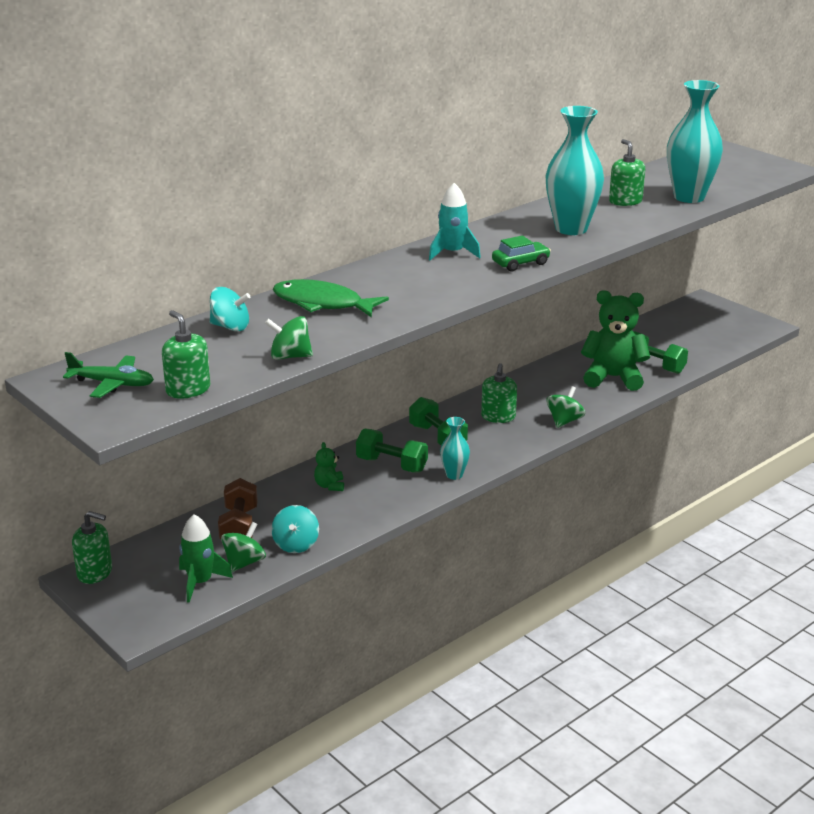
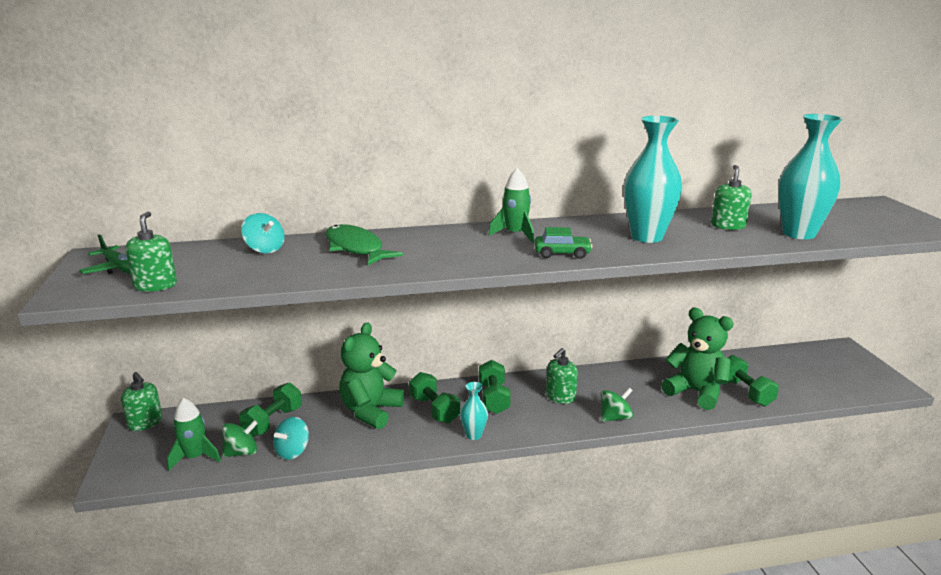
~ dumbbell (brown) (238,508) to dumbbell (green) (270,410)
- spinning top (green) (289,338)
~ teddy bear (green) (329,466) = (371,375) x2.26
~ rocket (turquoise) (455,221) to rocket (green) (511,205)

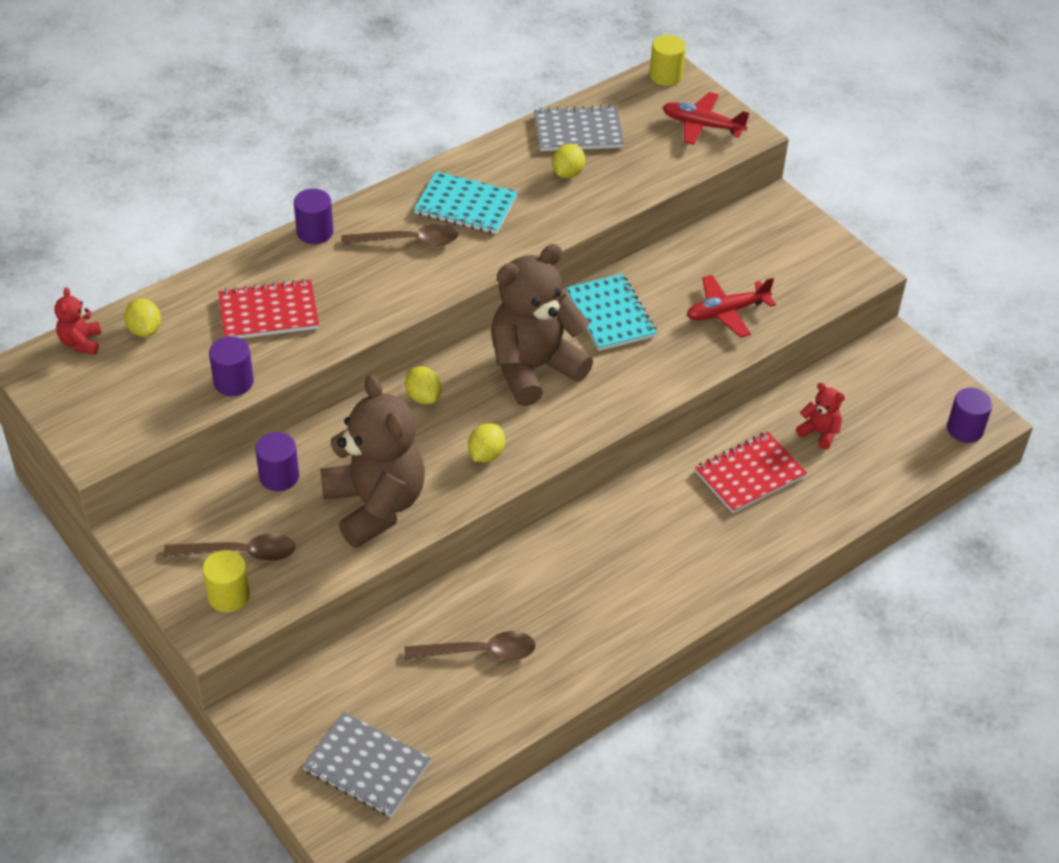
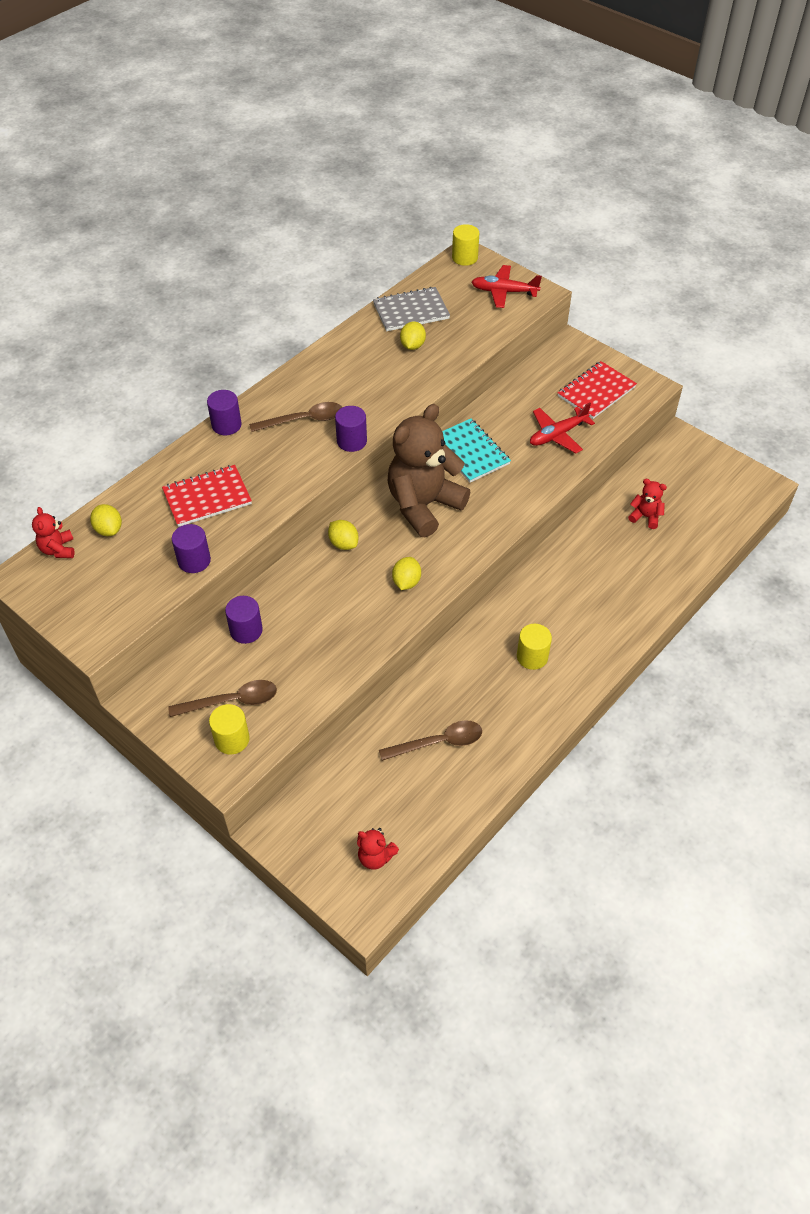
~ notebook (grey) (366,764) to teddy bear (red) (378,849)
- teddy bear (brown) (372,461)
- notebook (turquoise) (466,202)
~ notebook (red) (751,472) to (597,390)
~ cylinder (purple) (970,415) to (351,429)
+ cylinder (yellow) (534,647)

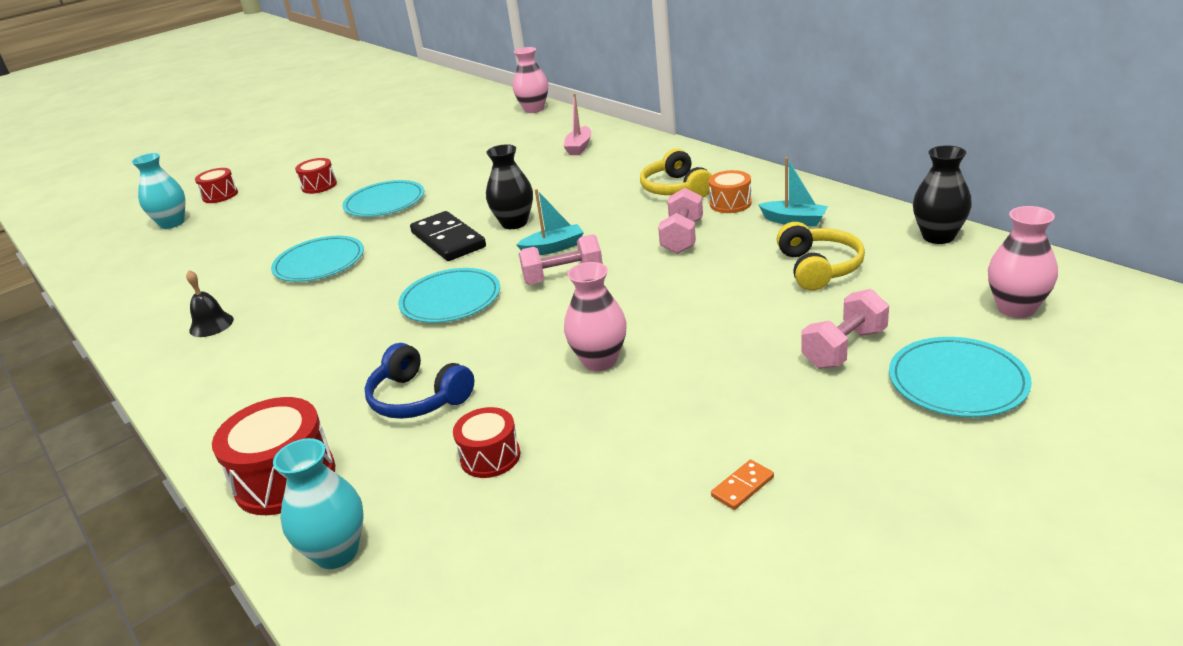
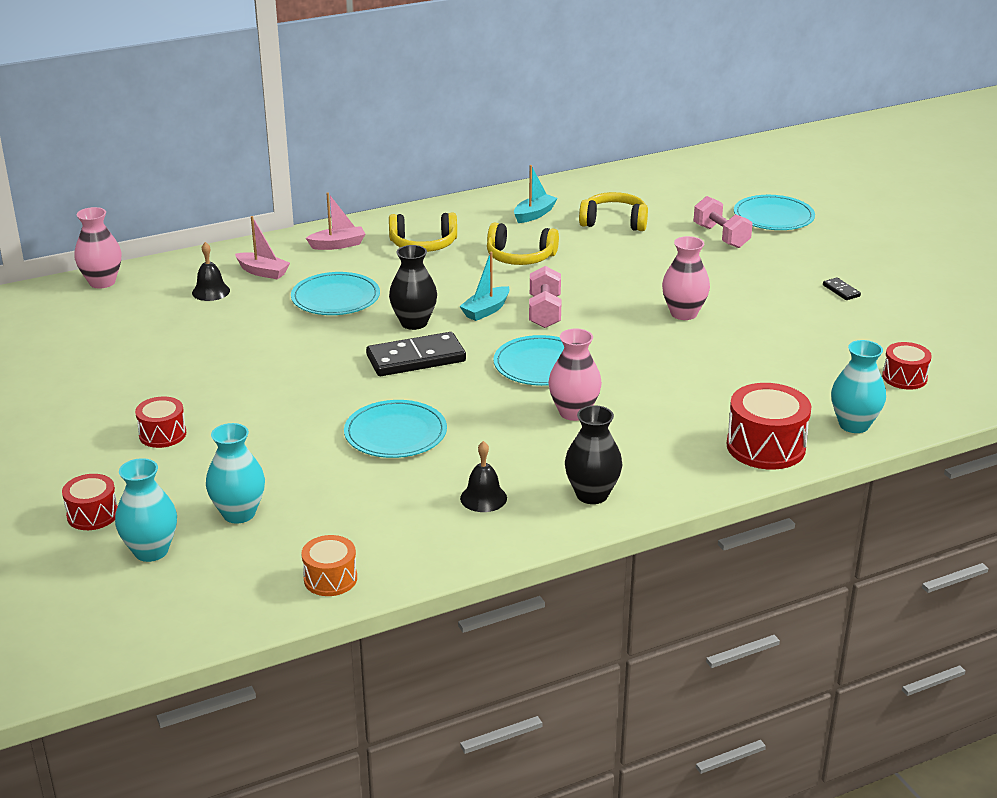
~ plate (turquoise) (383,198) to (335,293)
- headphones (blue) (419,381)
~ drum (red) (486,442) to (907,366)
~ boat (turquoise) (550,222) = (485,286) 135 degrees counterclockwise
~ dumbbell (pink) (680,221) to headphones (yellow) (523,244)
~ drum (orange) (730,191) to (329,565)
~ domino (orange) (742,485) to domino (black) (842,288)
~ vase (black) (942,194) to (593,454)
~ vase (pink) (1023,262) to (575,374)
+ bell (black) (211,271)
+ vase (turquoise) (235,473)
+ boat (pink) (335,221)

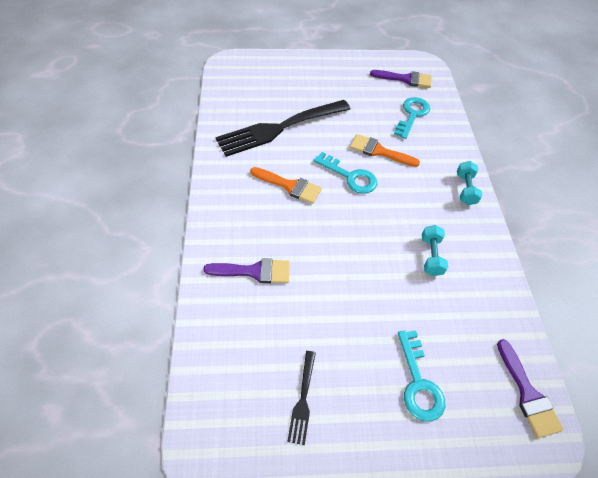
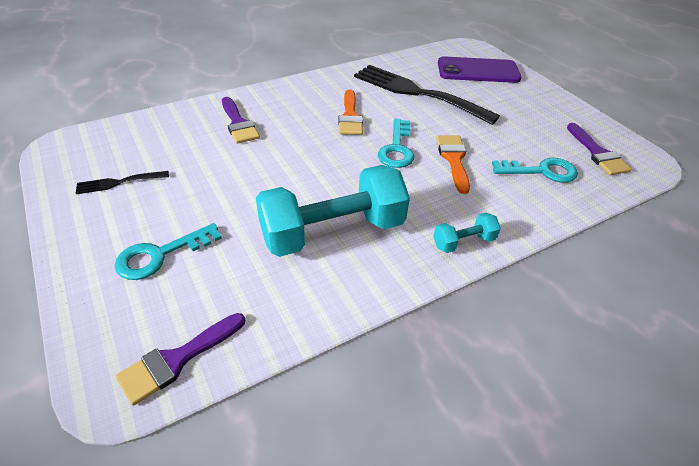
~ dumbbell (turquoise) (435,250) = (333,211) x2.25
+ phone (purple) (480,69)

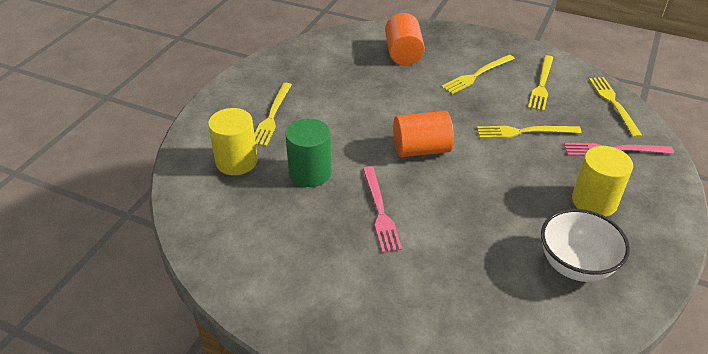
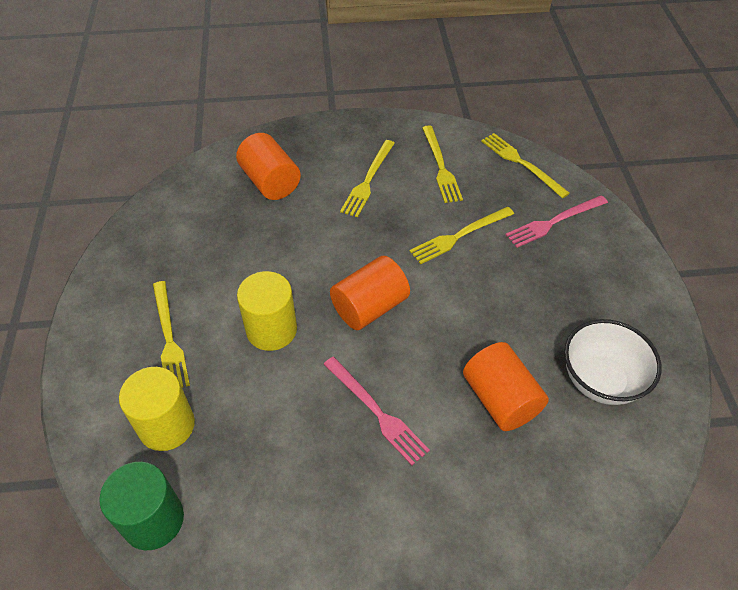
~ cylinder (green) (308,153) to (141,506)
~ cylinder (yellow) (602,181) to (267,311)
+ cylinder (orange) (506,386)

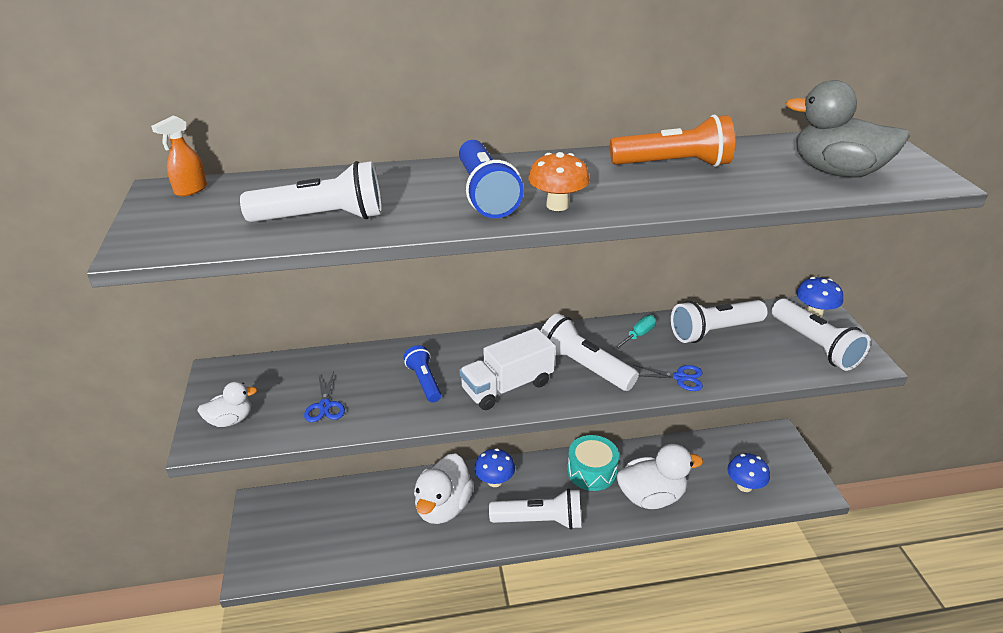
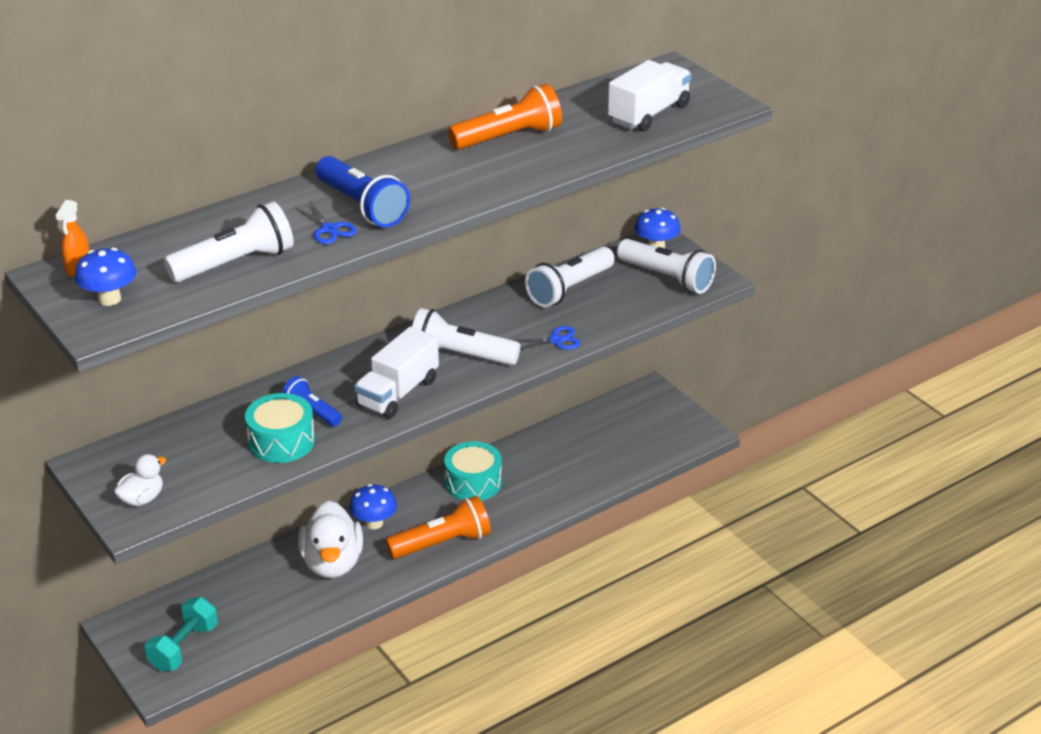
~ scissors (blue) (324,397) to (326,222)
~ flashlight (white) (535,509) to flashlight (orange) (438,527)
- mushroom (orange) (559,181)
- screwdriver (turquoise) (634,332)
- duck (white) (660,476)
~ mushroom (blue) (748,472) to (105,277)
~ duck (grey) (848,129) to truck (white) (650,96)
+ dumbbell (turquoise) (181,634)
+ drum (turquoise) (280,428)

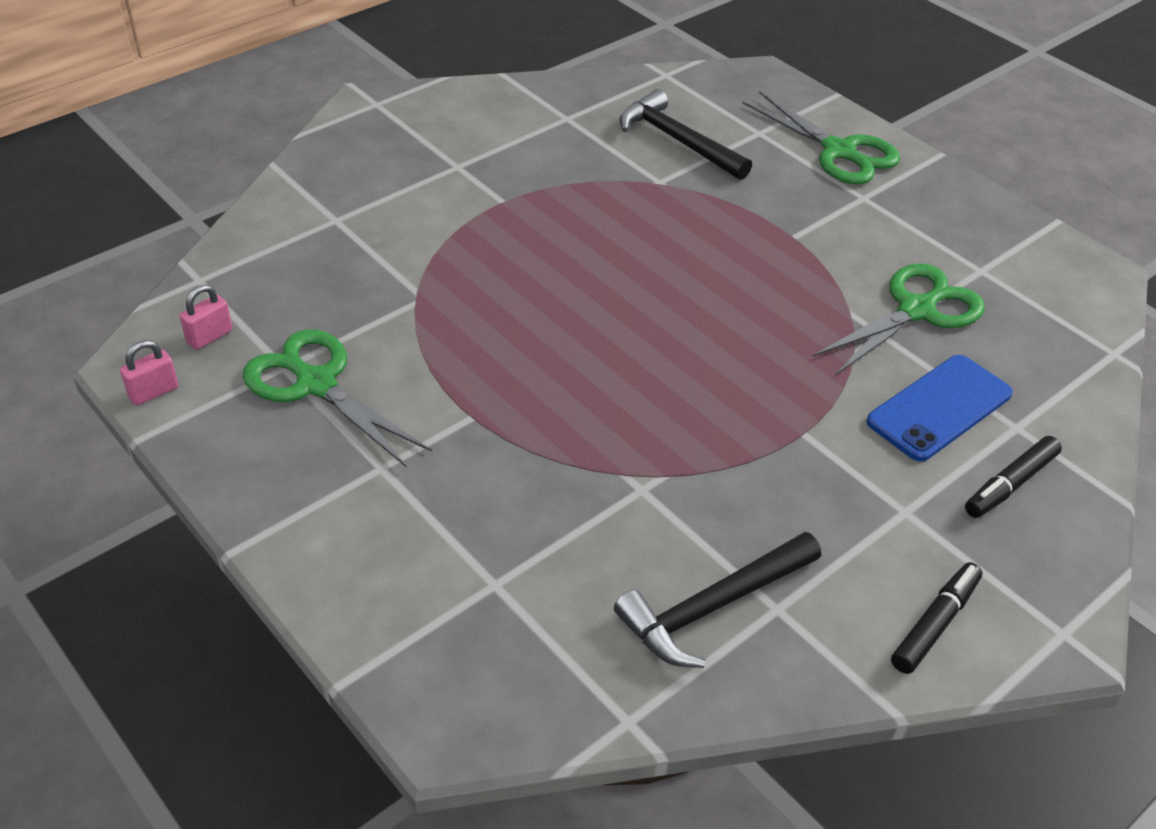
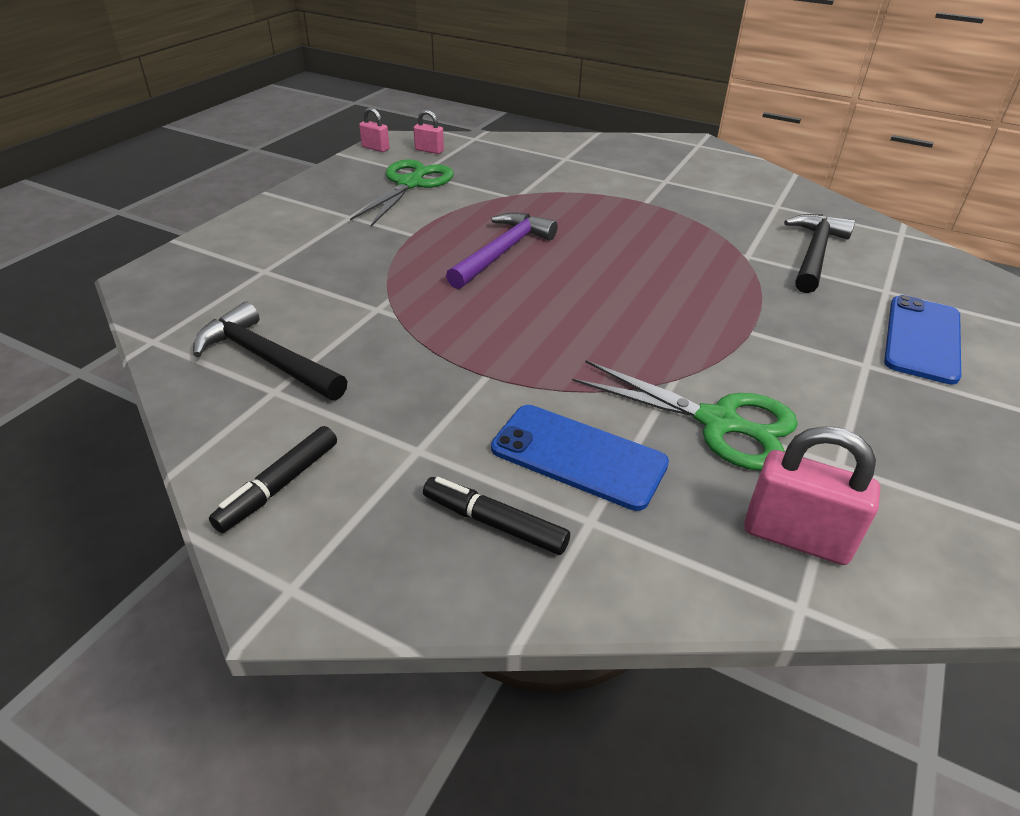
~ scissors (green) (821,137) to phone (blue) (922,340)
~ marker (black) (936,618) = (273,479) 105 degrees clockwise
+ hammer (purple) (502,251)
+ padlock (pink) (812,495)

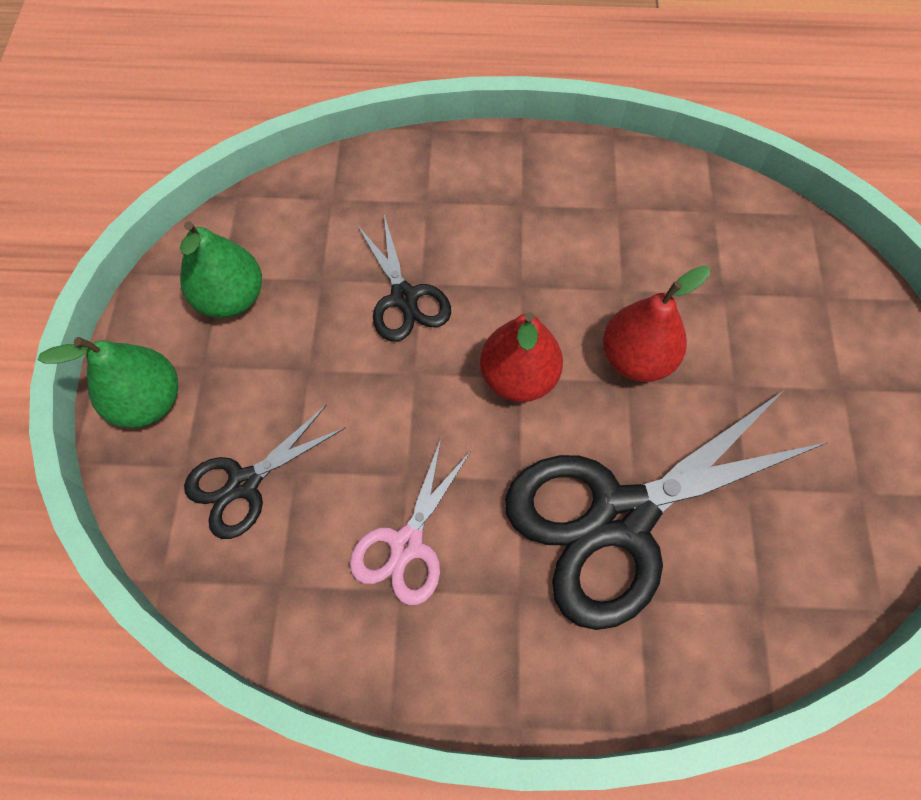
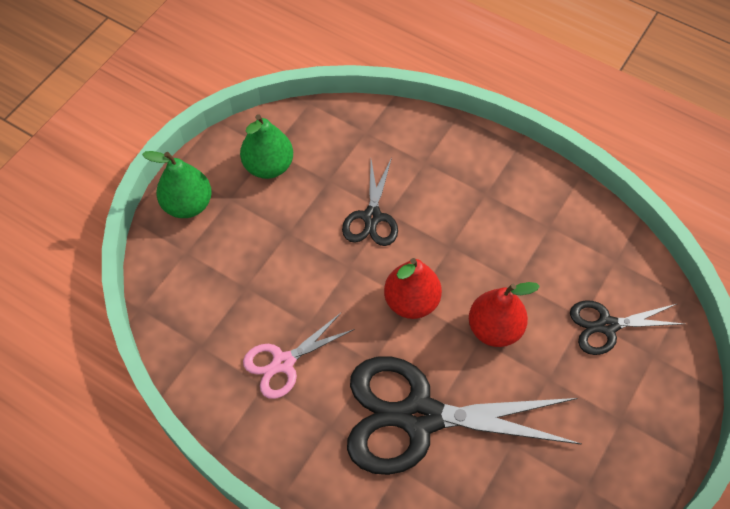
~ scissors (black) (265,471) to (627,327)

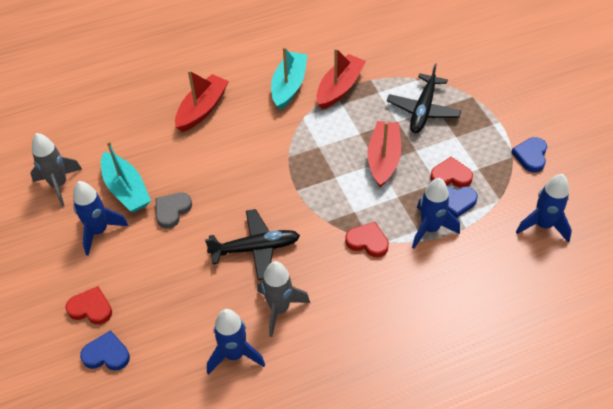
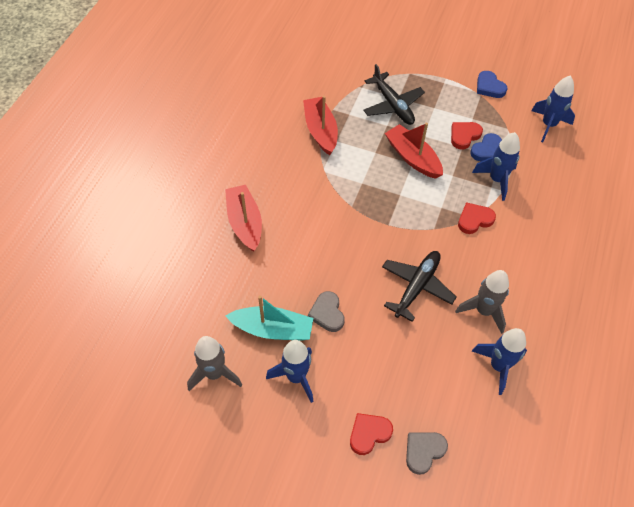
~ heart (blue) (105,350) to heart (grey) (427,453)
- boat (turquoise) (289,78)

